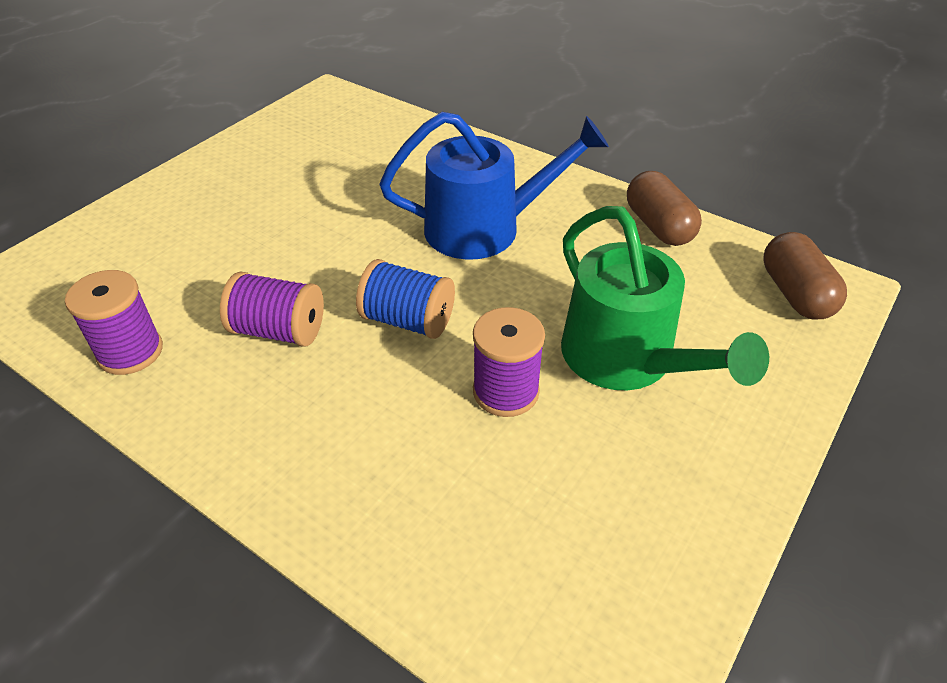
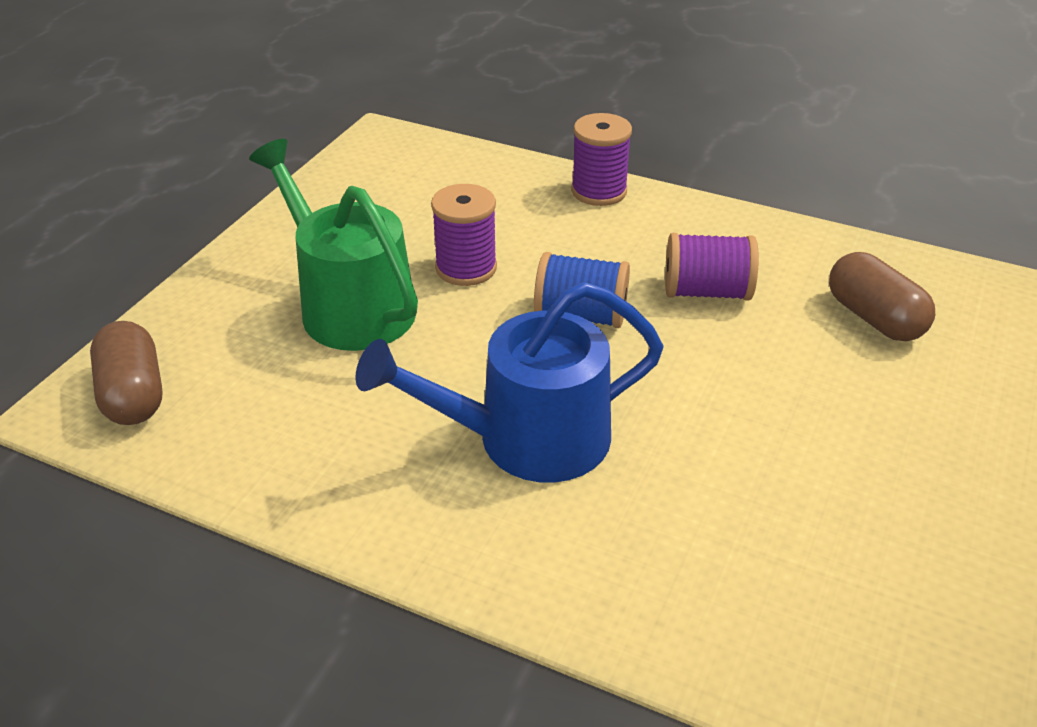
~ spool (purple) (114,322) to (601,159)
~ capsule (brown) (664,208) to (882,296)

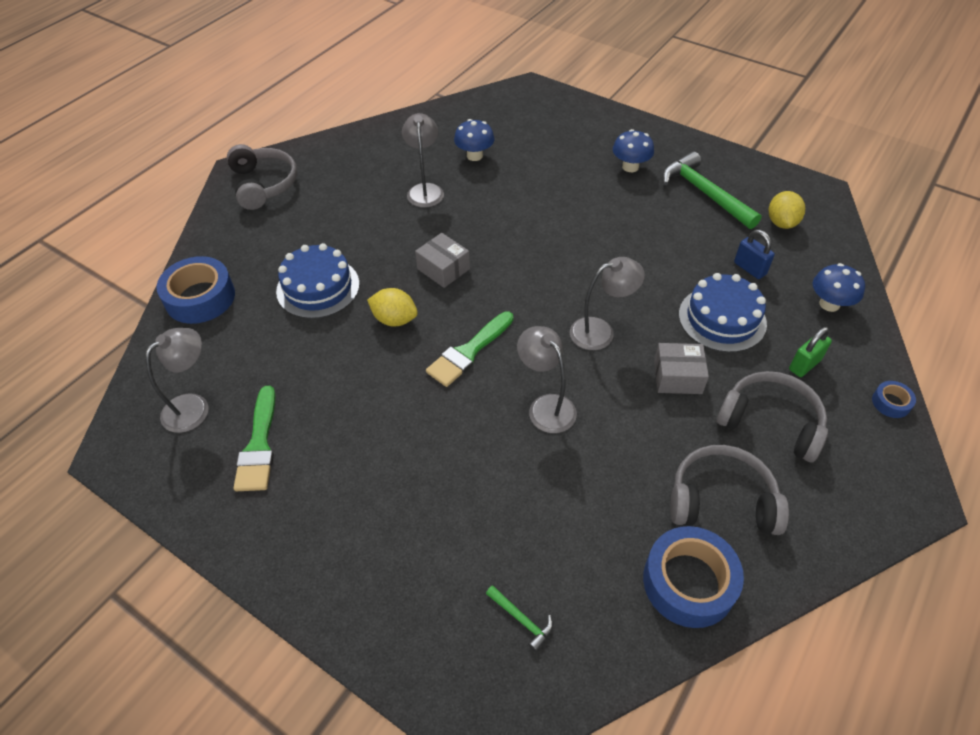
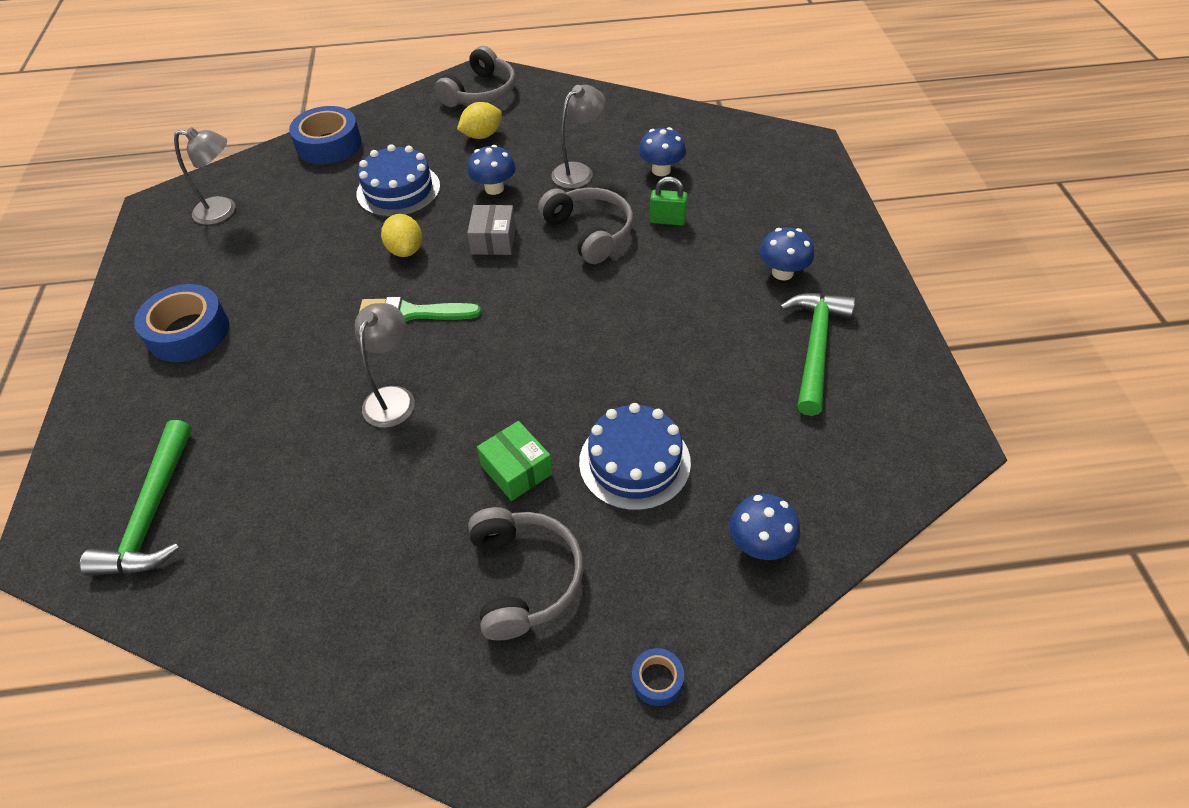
- brush (green) (255,438)
~ hammer (green) (519,618) = (136,498) x2.26
- lamp (grey) (607,303)
~ tape (blue) (693,577) to (181,323)
~ box (grey) (681,368) to box (green) (515,461)
~ headphones (grey) (729,490) to (585,226)
- padlock (blue) (754,254)
~ lemon (yellow) (787,210) to (479,120)
~ padlock (green) (810,352) to (669,201)
+ mushroom (blue) (492,170)

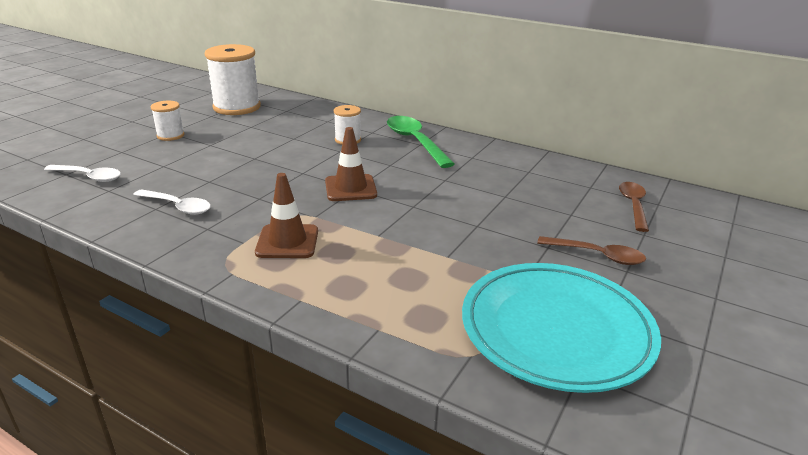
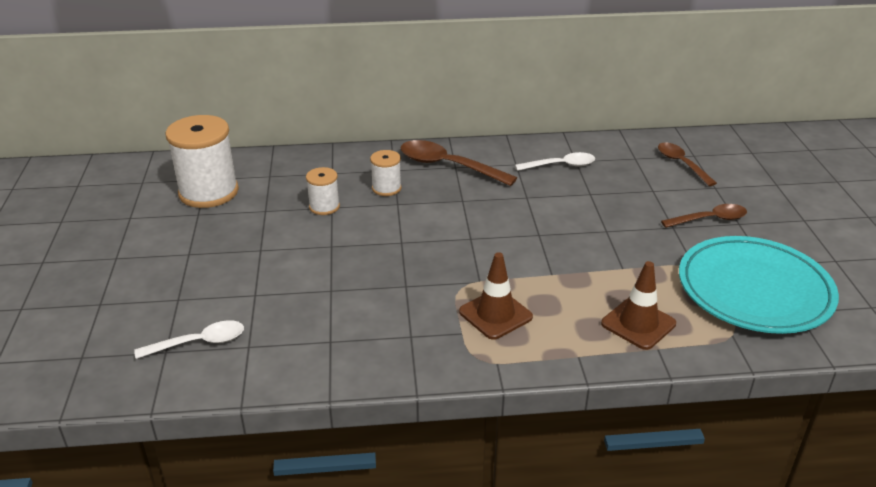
~ spoon (white) (172,202) to (555,161)
~ spool (white) (168,121) to (323,191)
~ traffic cone (brown) (351,164) to (638,305)
~ spoon (green) (421,142) to spoon (brown) (459,163)

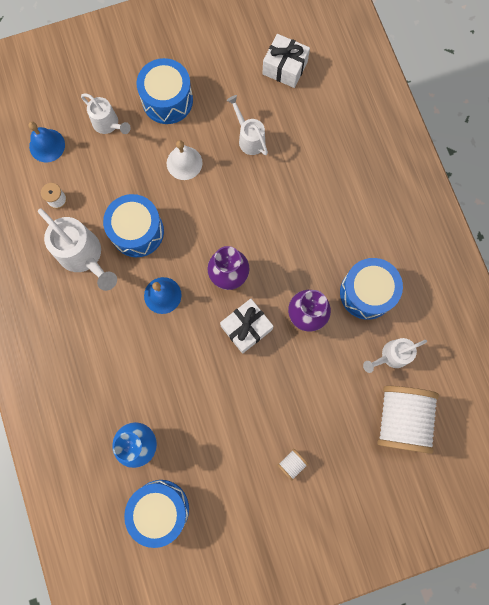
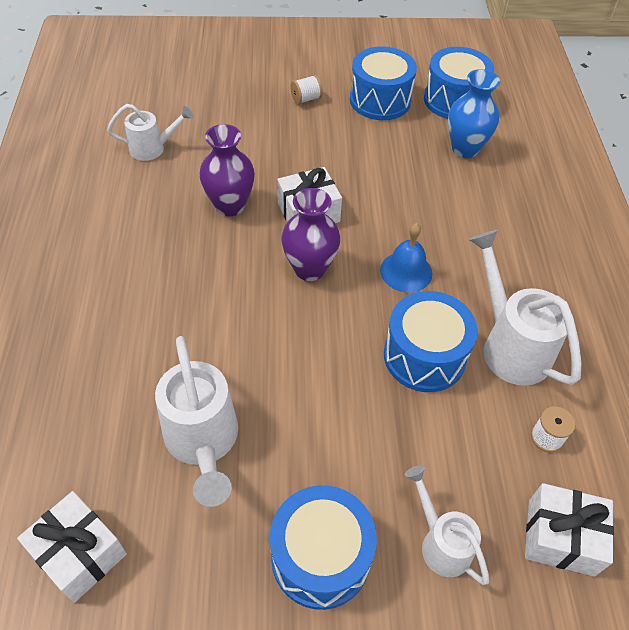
~ bell (blue) (47,142) to gift (white) (569,530)
- bell (white) (184,160)
~ watering can (white) (247,125) = (196,421) x1.63
~ drum (blue) (371,289) to (383,83)
- spool (white) (408,420)

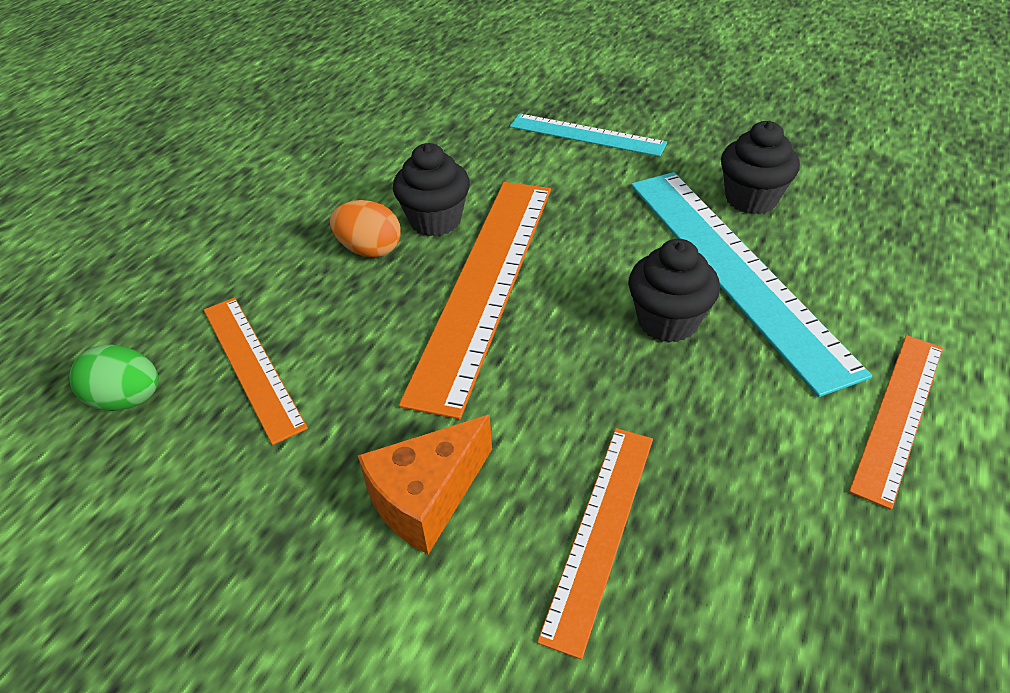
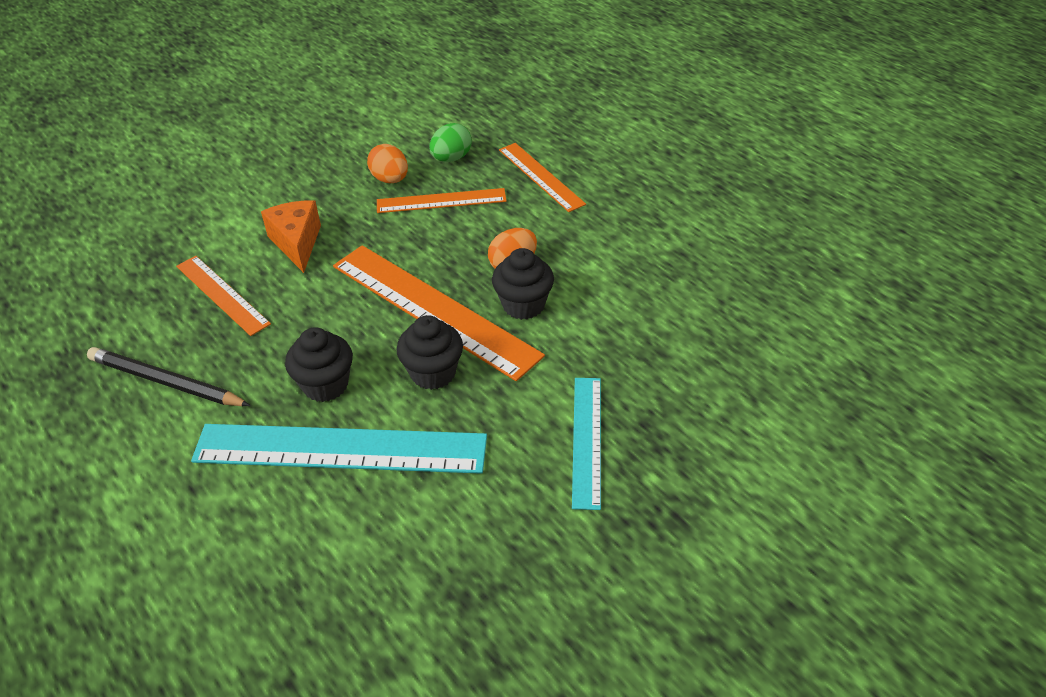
~ ruler (turquoise) (588,135) = (586,444) 45 degrees counterclockwise
~ cupcake (black) (760,167) to (429,352)
~ ruler (orange) (896,422) to (542,177)
+ pencil (black) (168,376)
+ egg (orange) (387,163)

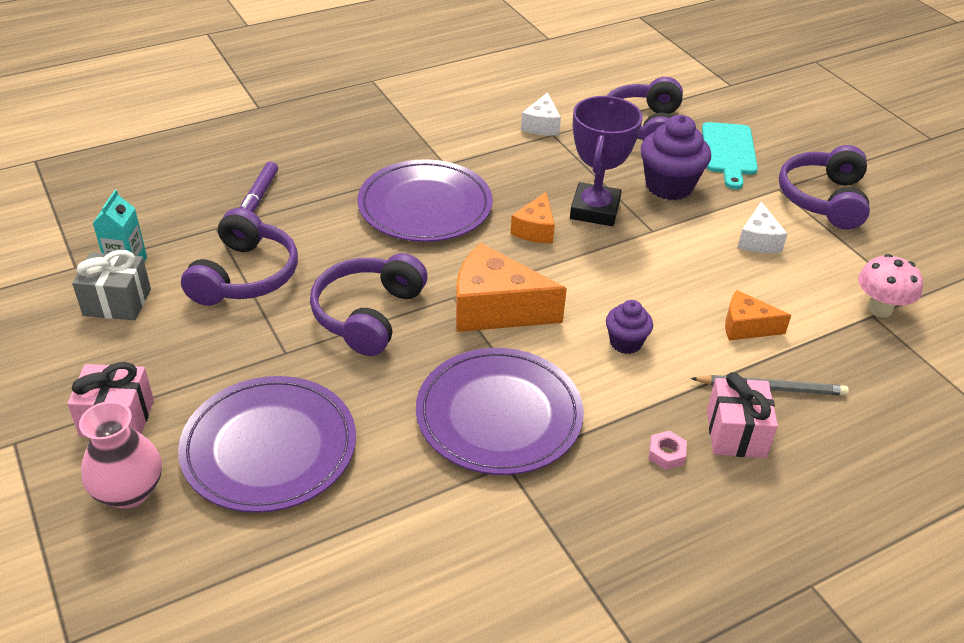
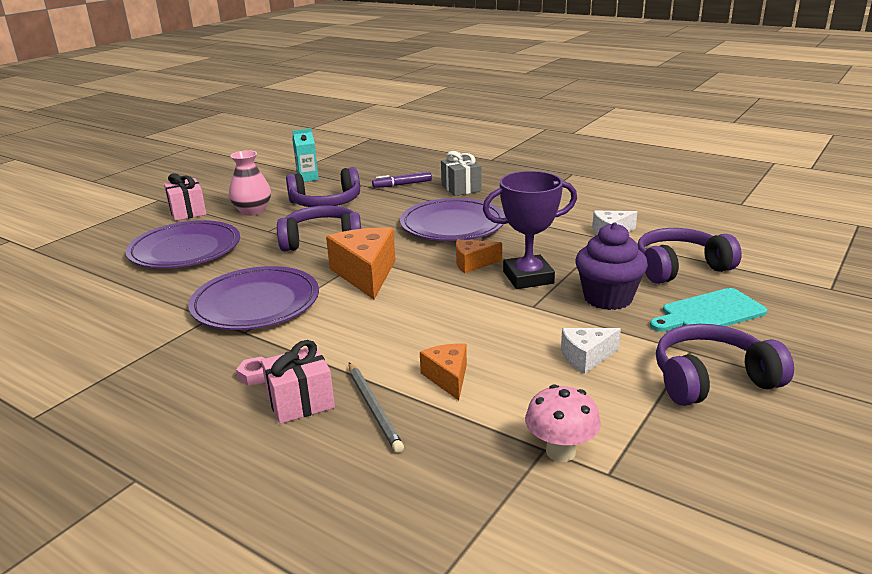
~ gift (grey) (111,285) to (461,173)
~ vase (pink) (120,455) to (250,183)
- cupcake (purple) (629,327)

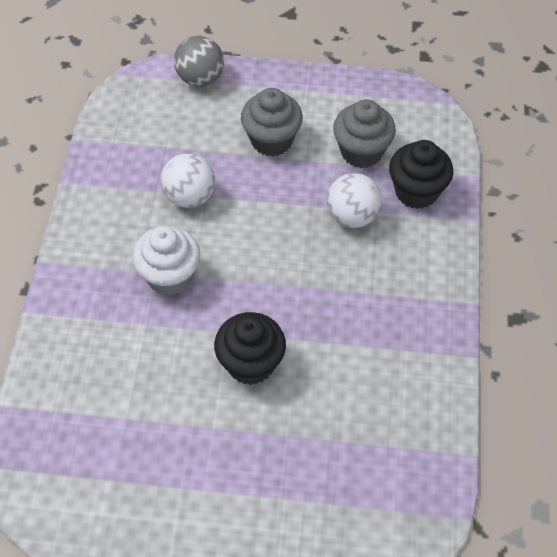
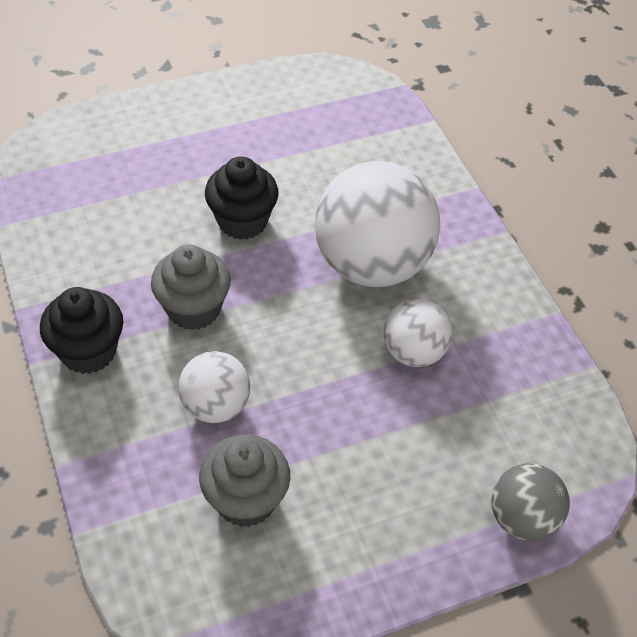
~ cupcake (white) (166,261) to ball (white) (377,224)
~ cupcake (grey) (272,122) to (191,287)
~ cupcake (black) (421,174) to (81,330)

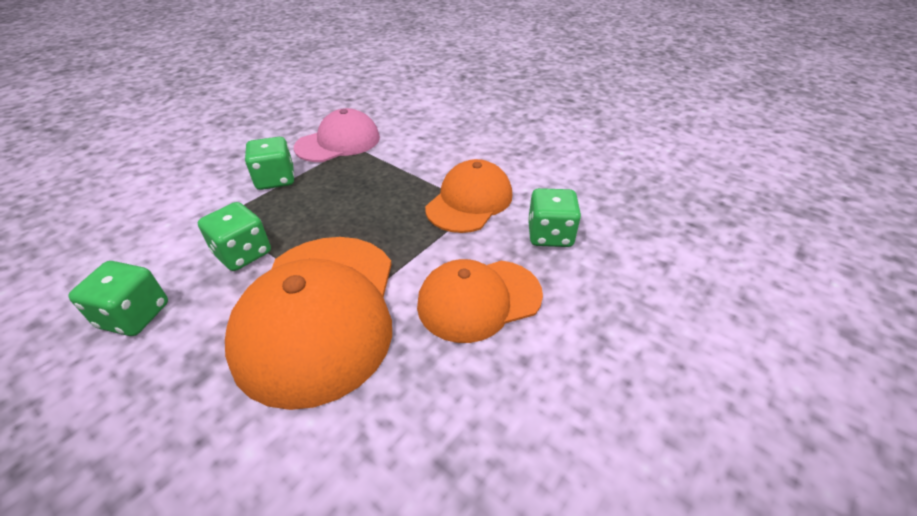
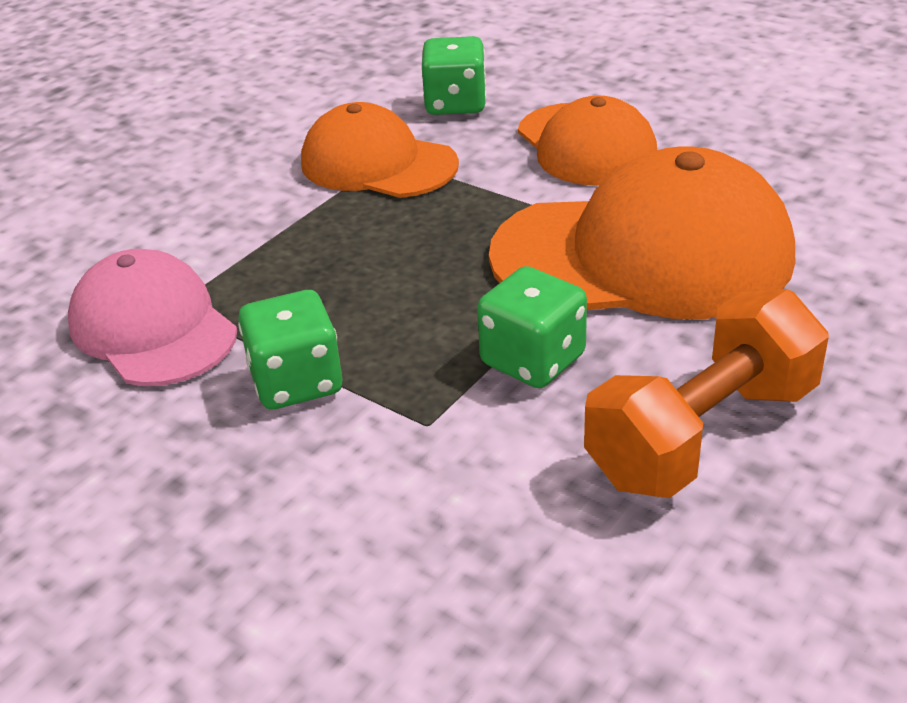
~ dice (green) (118,298) to dumbbell (orange) (706,393)

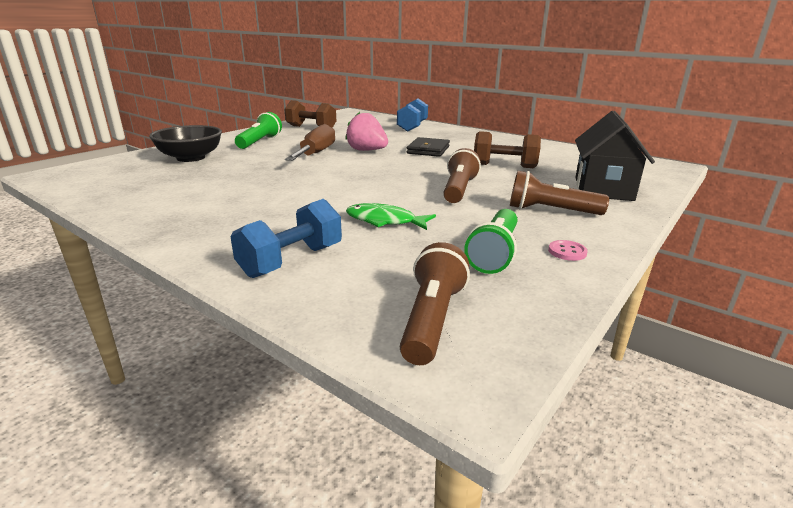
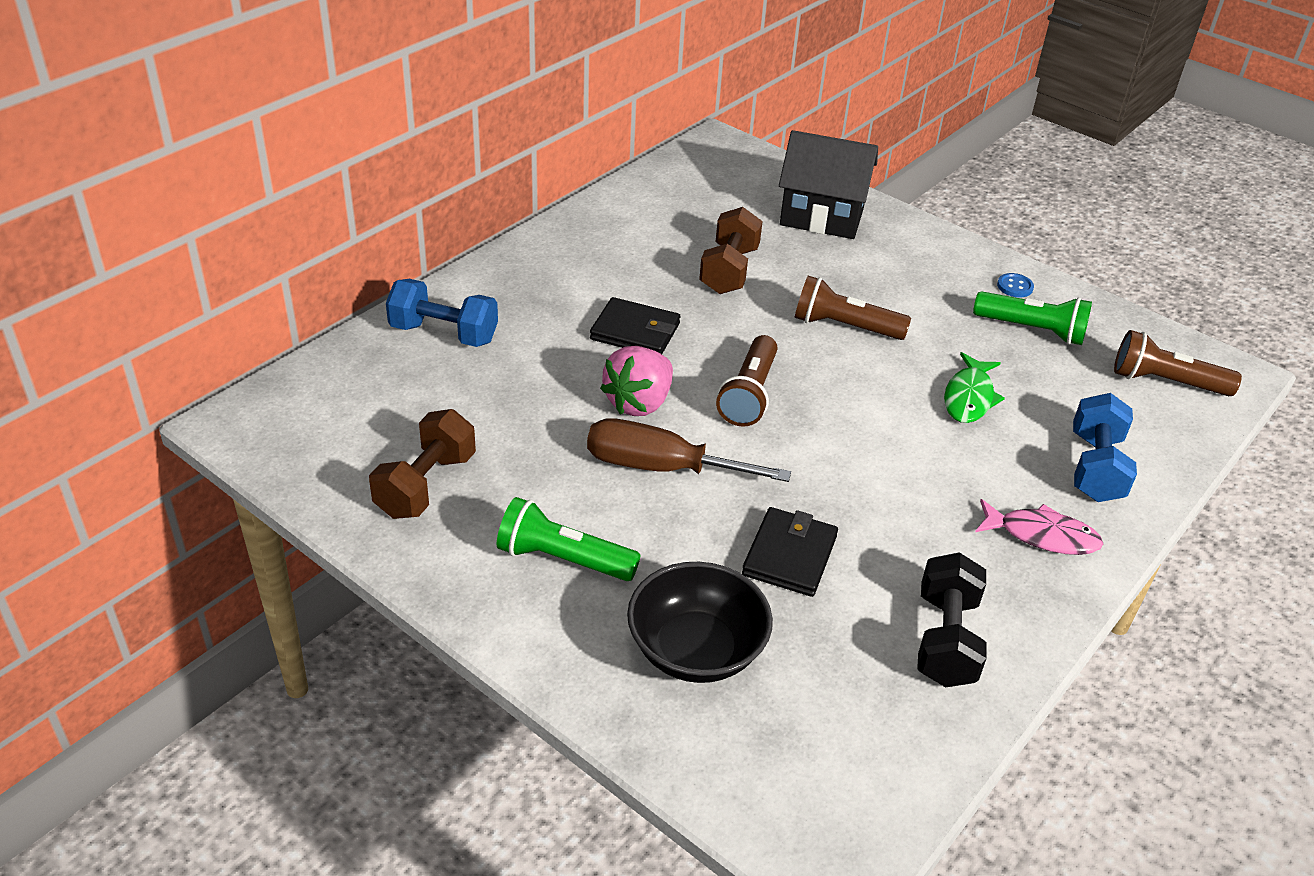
~ dumbbell (blue) (286,238) = (1105,447) 60 degrees clockwise
~ flashlight (brown) (559,193) to (746,381)
~ button (pink) (568,250) to button (blue) (1015,285)
+ wallet (black) (790,552)
+ dumbbell (black) (952,620)
+ fish (pink) (1039,527)

